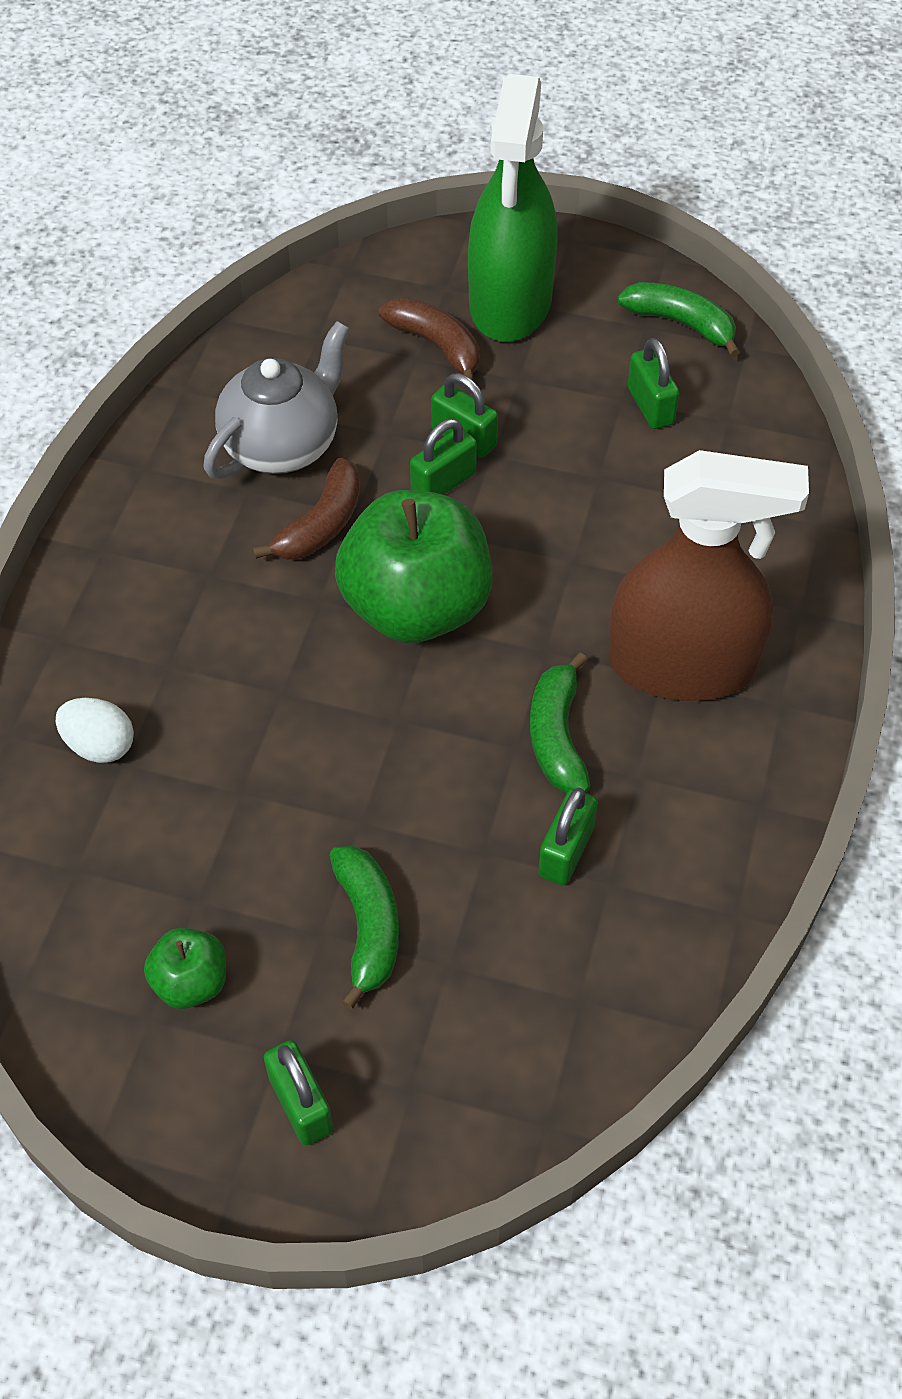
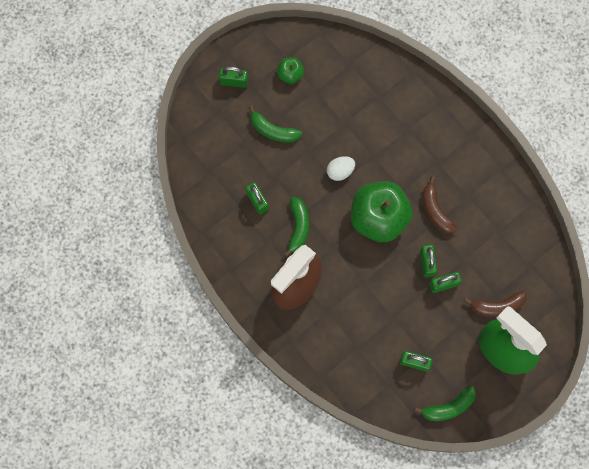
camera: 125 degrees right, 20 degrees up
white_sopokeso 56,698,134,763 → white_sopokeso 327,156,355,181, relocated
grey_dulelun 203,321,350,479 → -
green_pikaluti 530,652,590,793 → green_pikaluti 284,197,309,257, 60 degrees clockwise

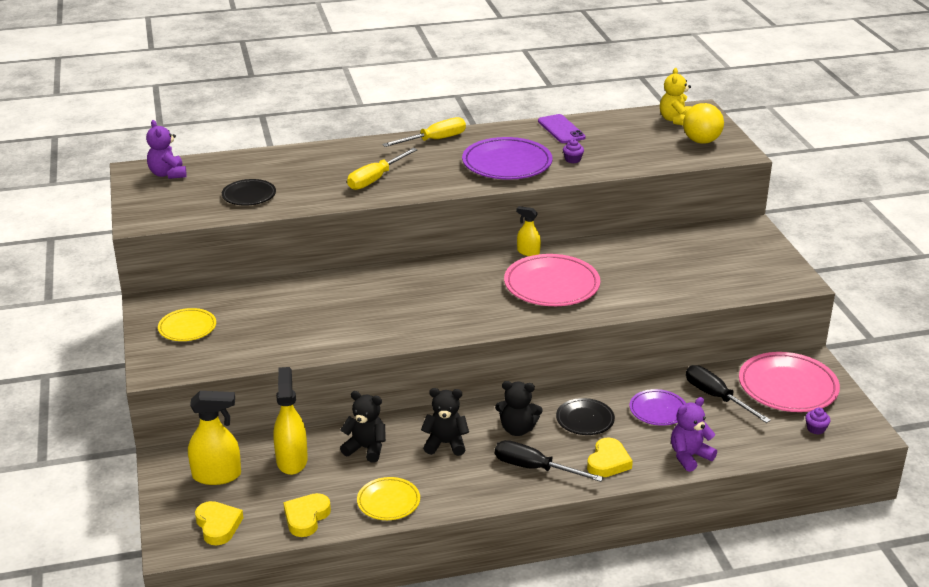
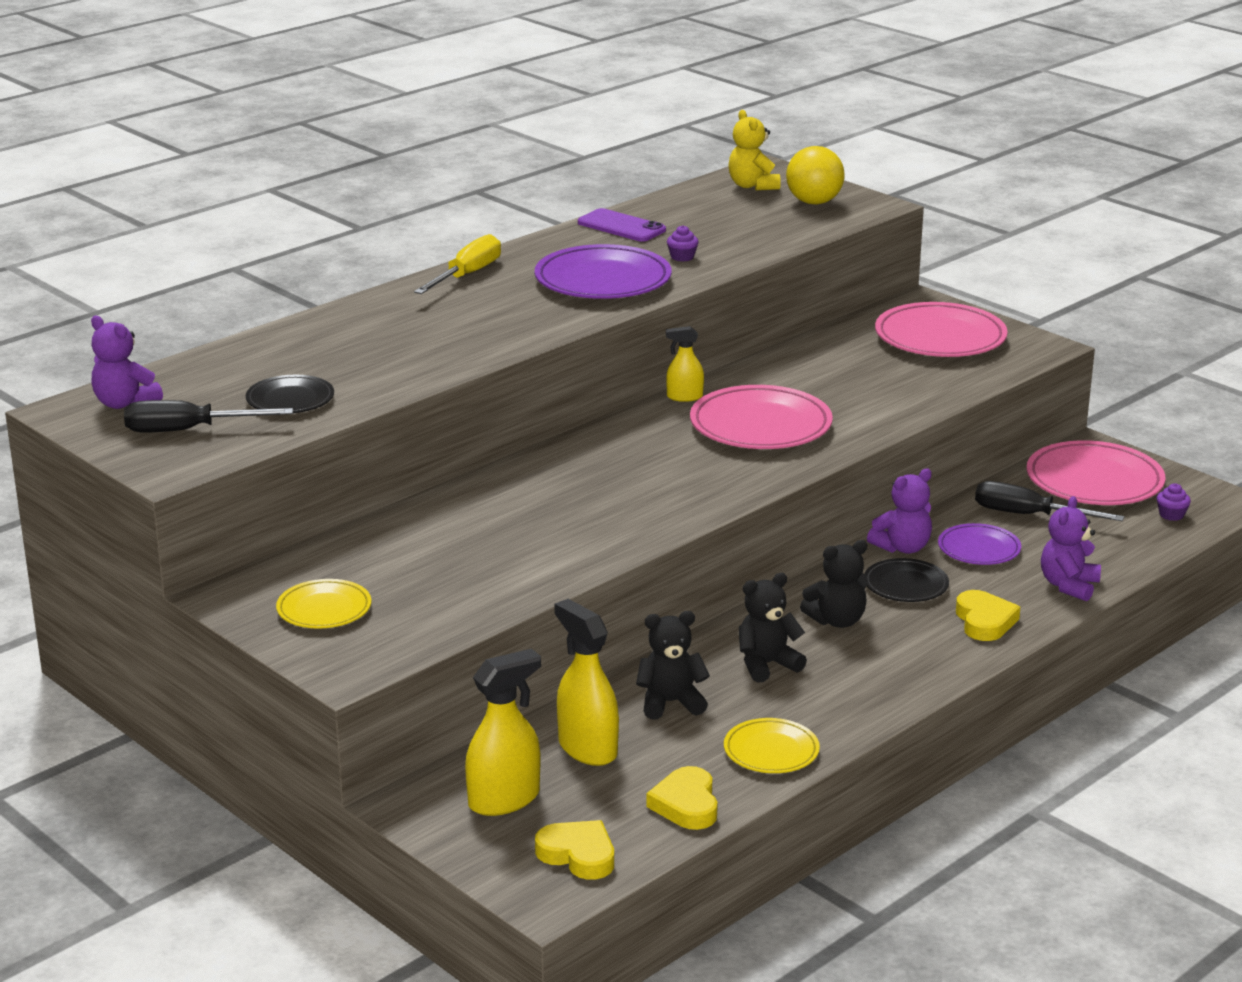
camera: 30 degrees left, 5 degrees down
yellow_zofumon 347,148,417,190 → -
black_zofumon 495,440,604,482 → black_zofumon 124,400,293,432, relocated
- → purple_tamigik 867,468,932,554
- → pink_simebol 875,302,1008,357

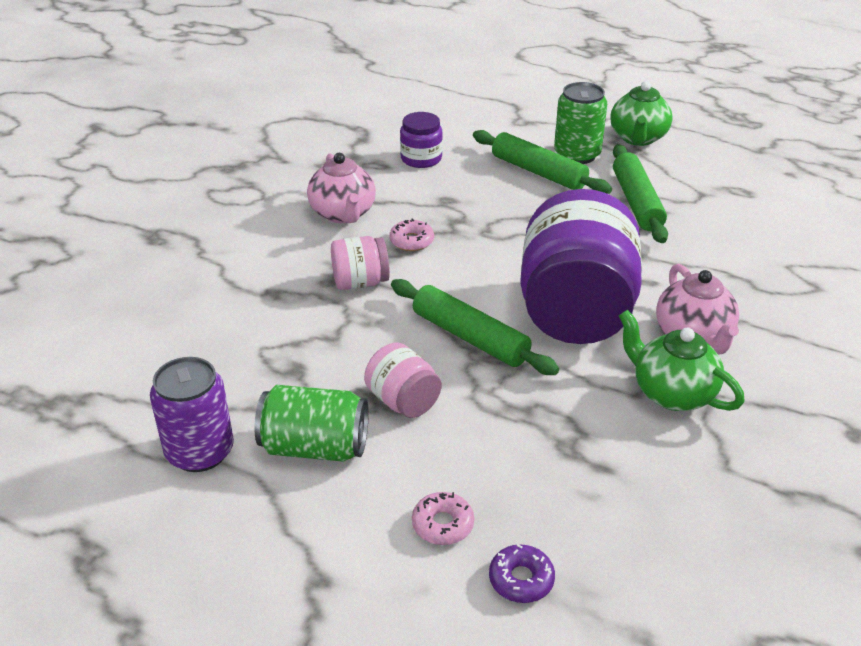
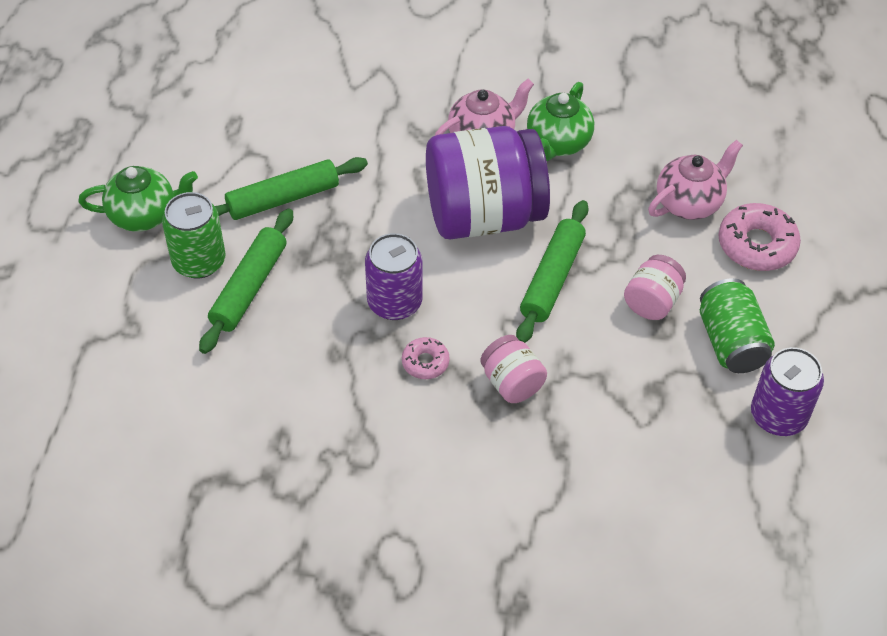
camera: 110 degrees left, 15 degrees up
pink_dulelun 307,153,376,223 → pink_dulelun 648,140,743,220, relocated
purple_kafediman 400,112,443,168 → -
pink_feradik 412,492,474,545 → pink_feradik 718,203,801,271, x1.79
purple_feradik 489,544,555,603 → -
- → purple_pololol 365,233,422,320

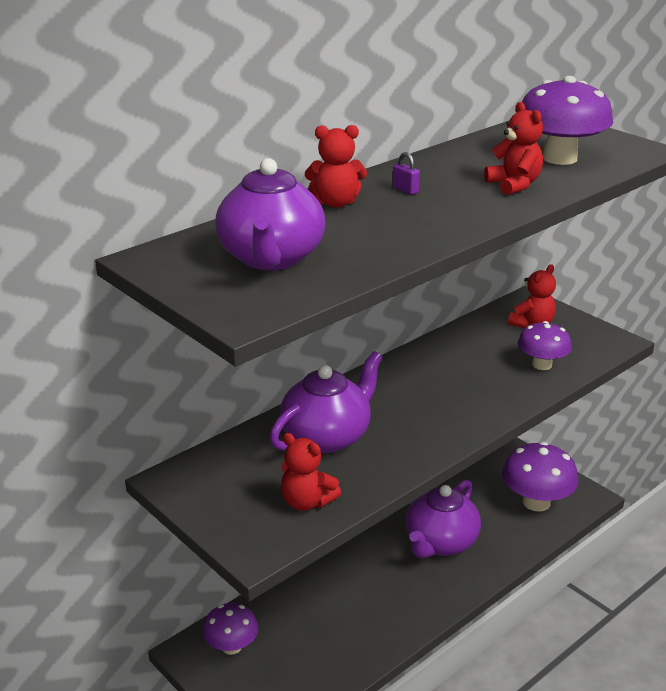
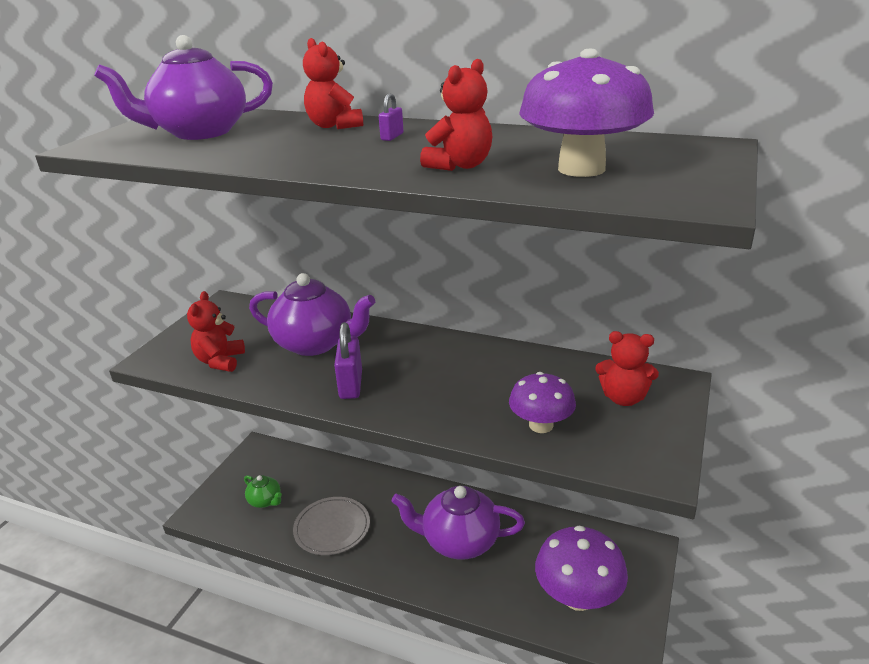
camera: 65 degrees right, 0 degrees up
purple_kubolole 203,603,258,655 → -
- → green_dulelun 244,475,282,508
- → grey_simebol 293,497,370,555
- → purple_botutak 334,322,362,399

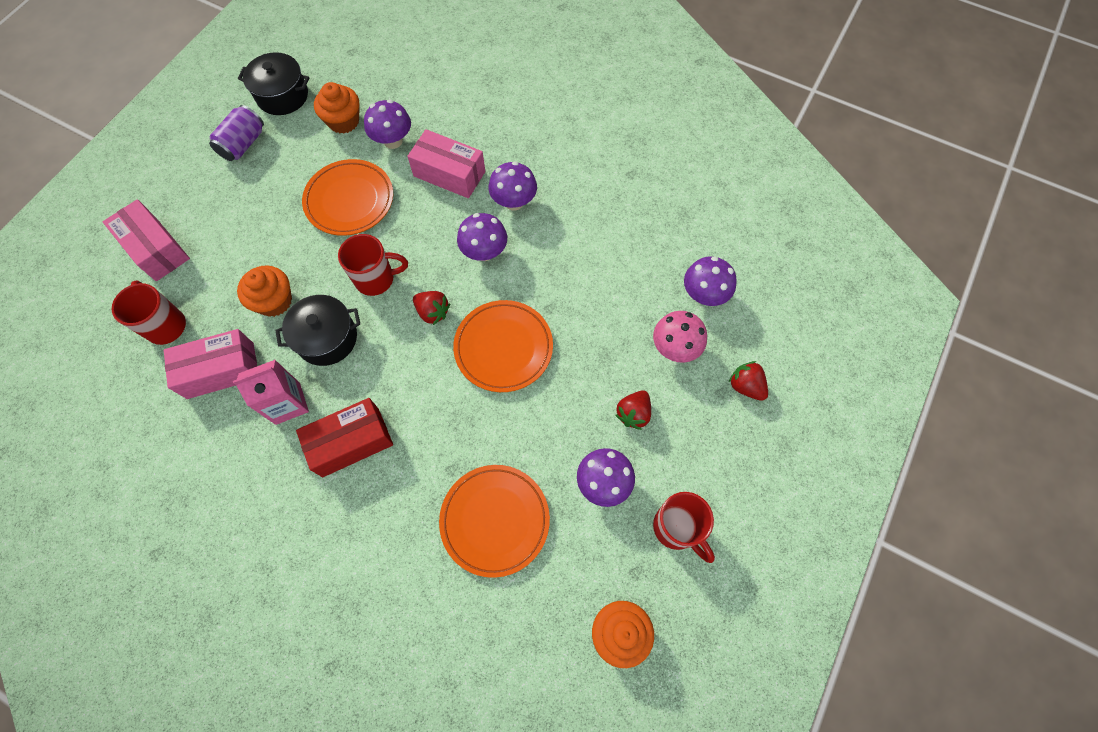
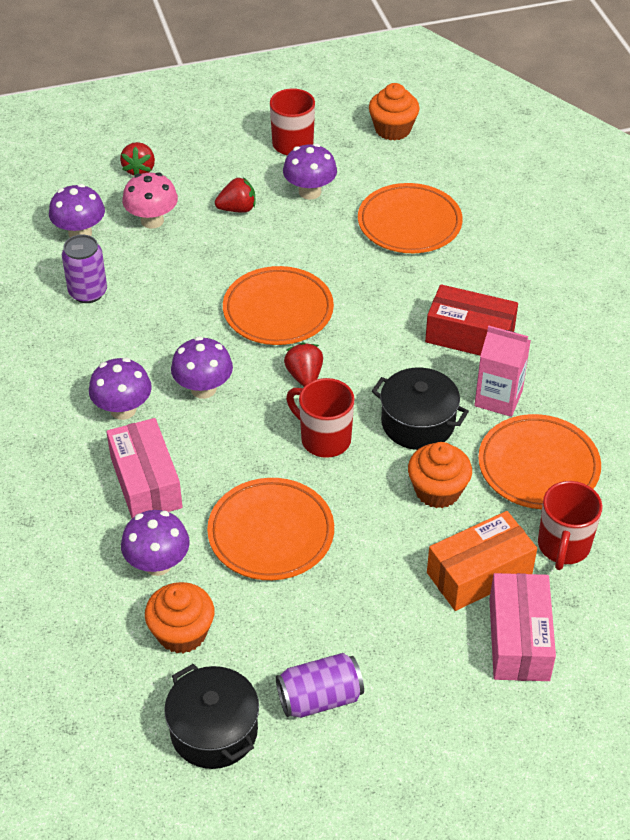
camera: 135 degrees left, 20 degrees down
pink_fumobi 164,329,257,399 → orange_simebol 478,414,601,509
- → purple_pololol 62,235,107,303
- → orange_fumobi 427,511,537,611

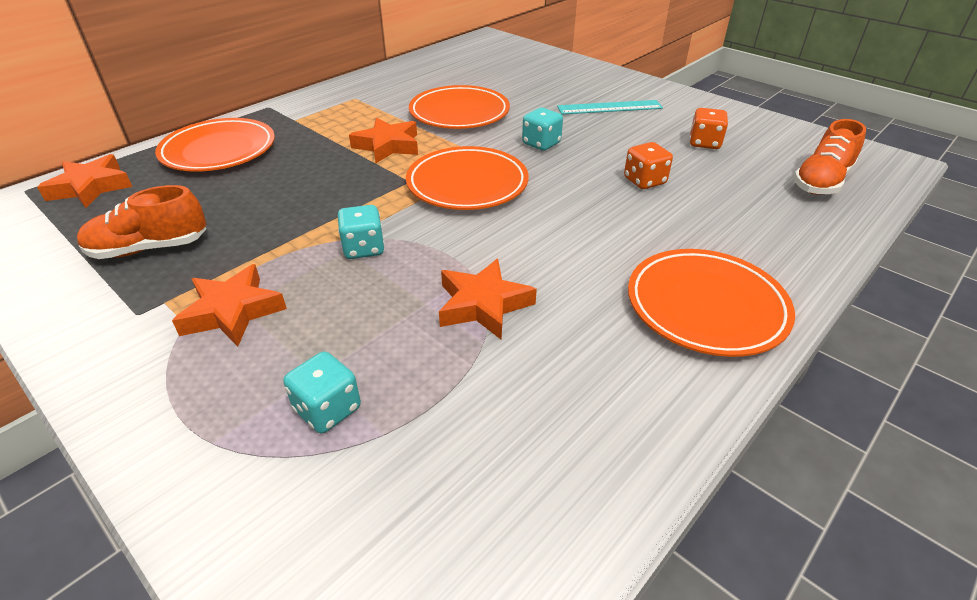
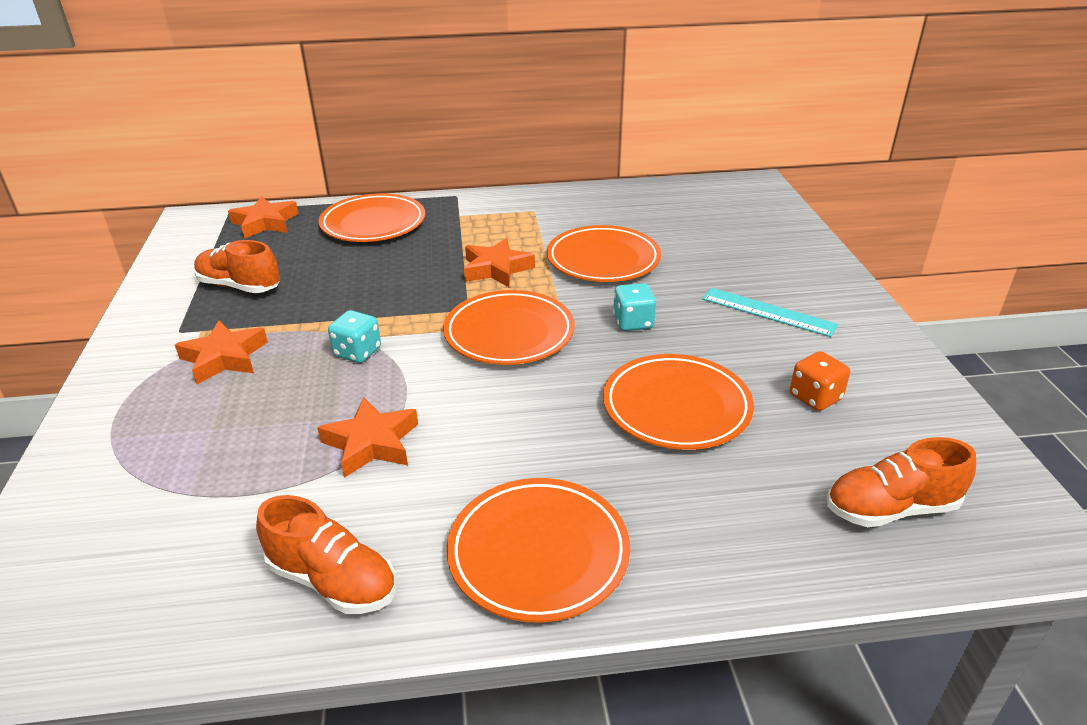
camera: 40 degrees right, 5 degrees down
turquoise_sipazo 283,351,361,433 → -
orange_sipazo 624,142,673,189 → orange_simebol 603,354,754,450
- → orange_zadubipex 256,495,396,614

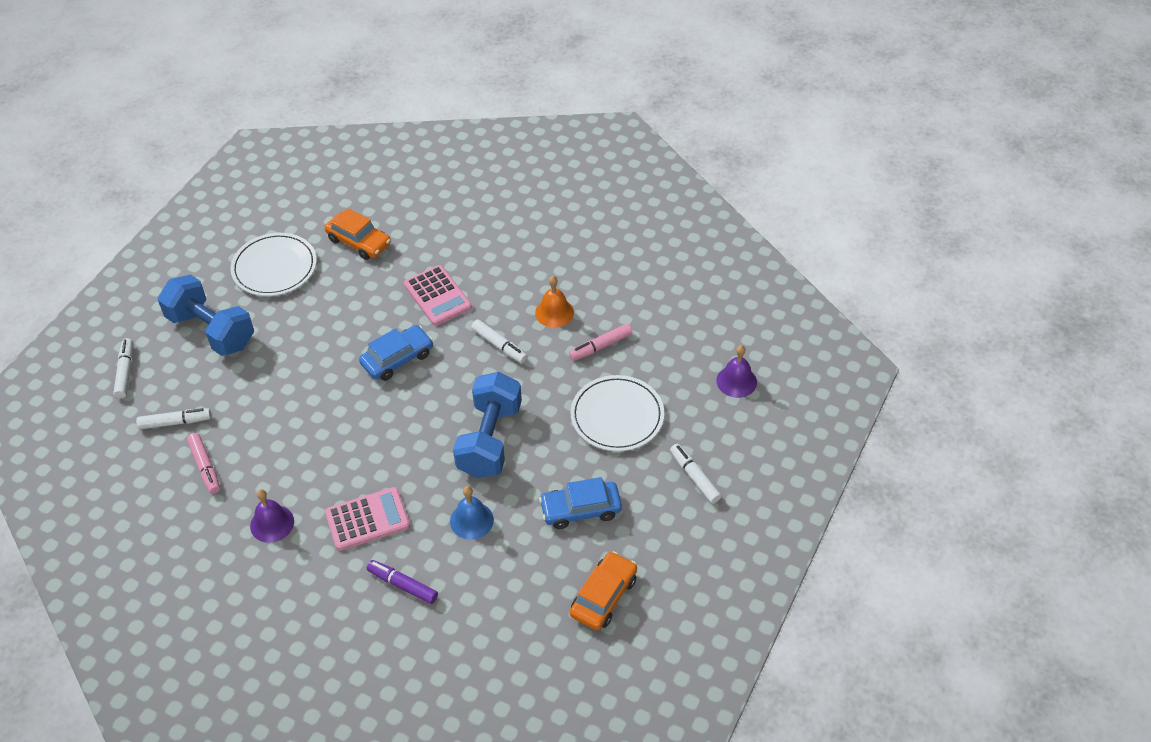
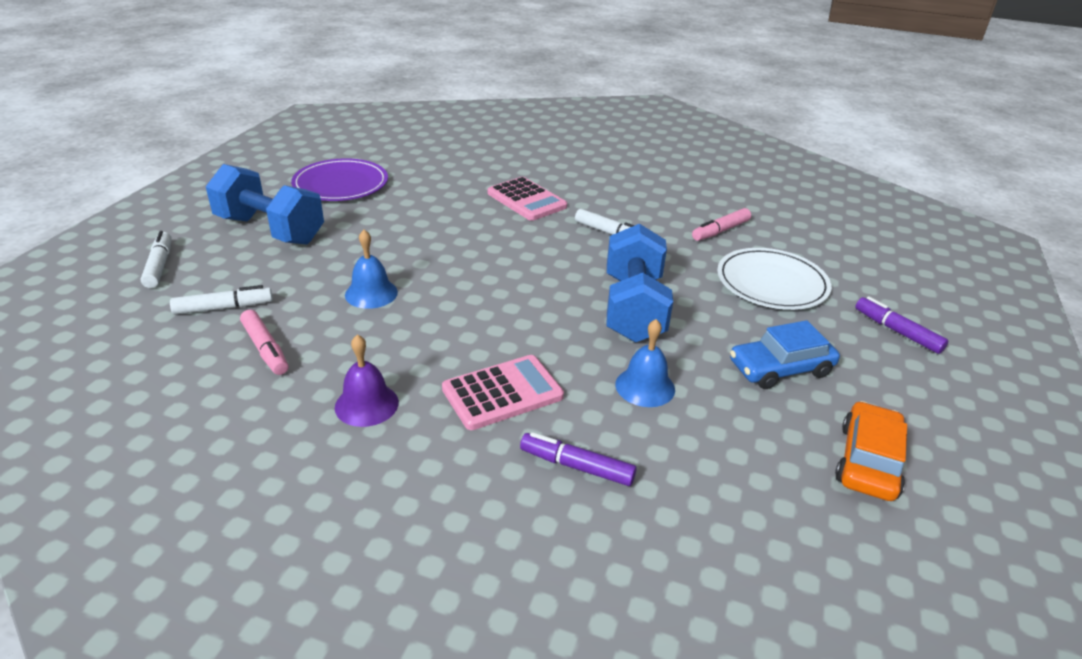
camera: 10 degrees left, 15 degrees down
white_simebol 231,233,317,296 → purple_simebol 291,158,388,201
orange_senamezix 325,208,391,260 → -
blue_senamezix 359,325,433,381 → -
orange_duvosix 535,276,574,328 → -
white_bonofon 670,444,722,504 → purple_bonofon 855,296,948,354
purple_duvosix 716,345,757,398 → -
- → blue_duvosix 345,230,398,309

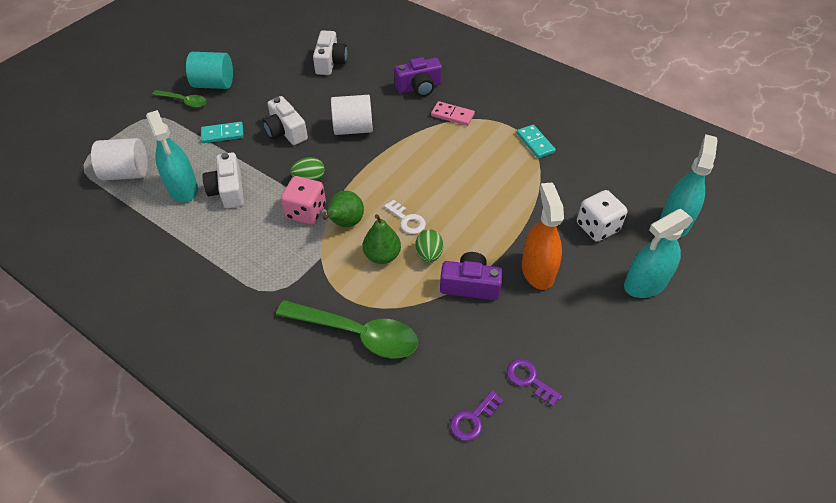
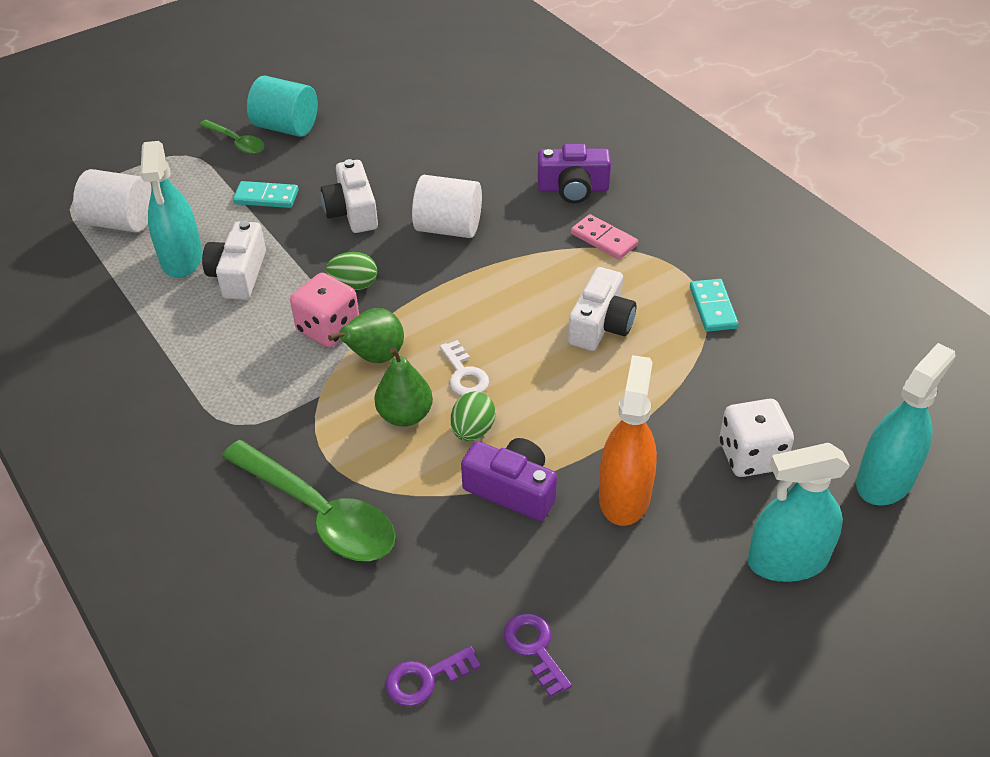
camera: 20 degrees right, 5 degrees down
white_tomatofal 313,31,347,75 → white_tomatofal 568,267,636,351, relocated

